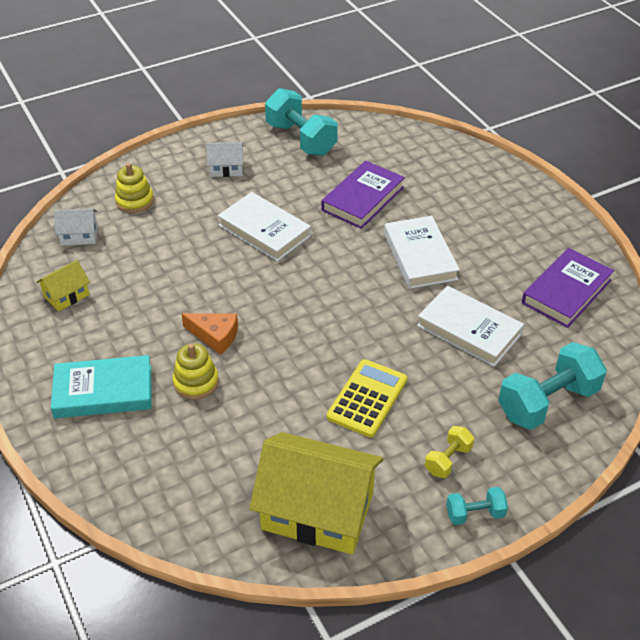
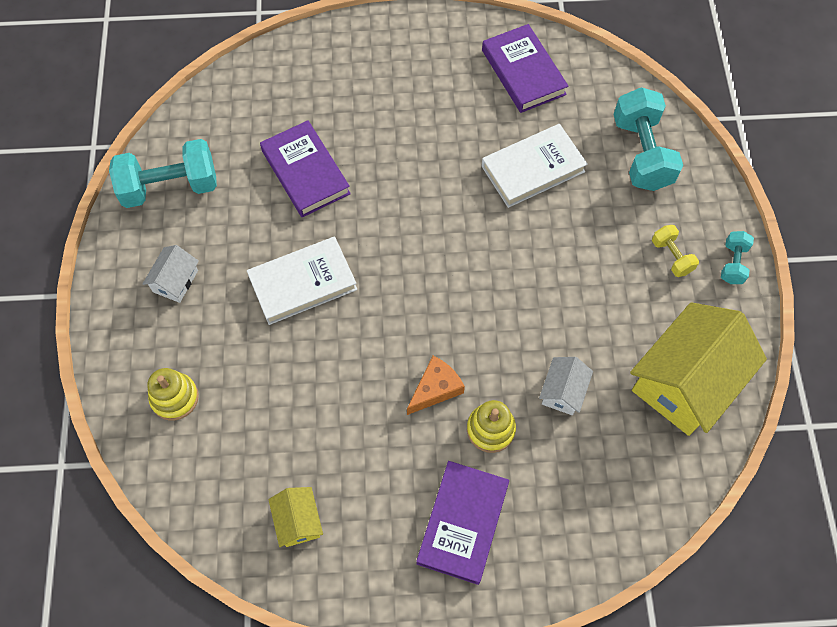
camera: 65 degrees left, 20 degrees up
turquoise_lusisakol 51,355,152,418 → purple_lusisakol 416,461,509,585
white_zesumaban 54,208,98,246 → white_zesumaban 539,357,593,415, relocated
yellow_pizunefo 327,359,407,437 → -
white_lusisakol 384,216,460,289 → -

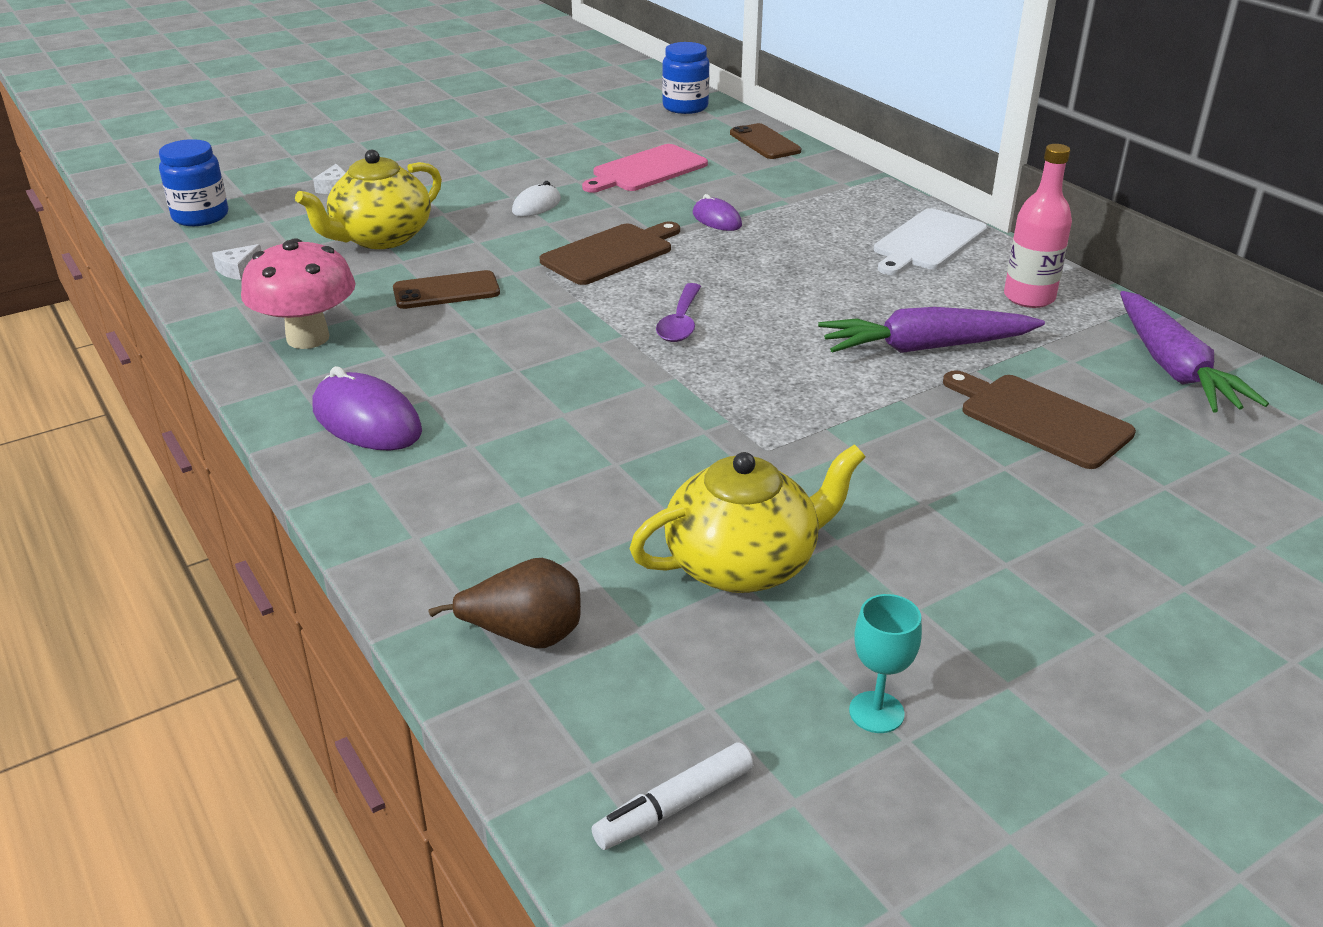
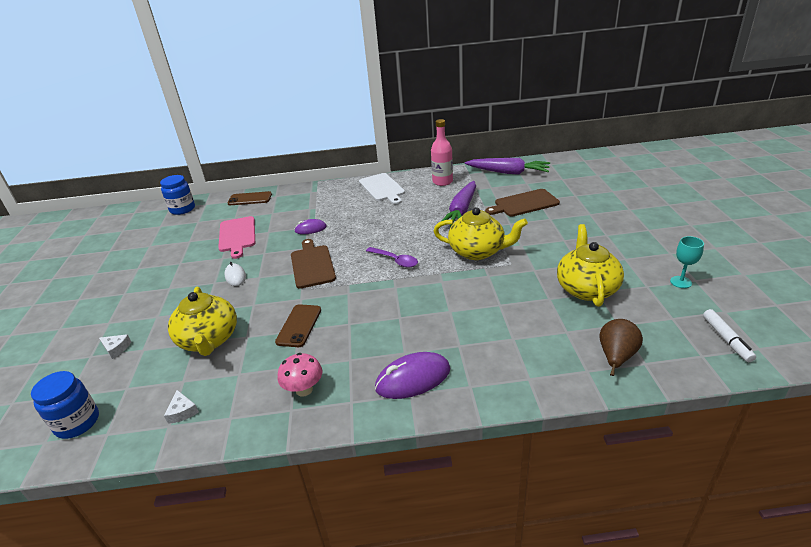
camera: 60 degrees left, 0 degrees up
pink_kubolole 241,238,356,349 → pink_kubolole 278,353,322,397, x0.64
- → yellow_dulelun 434,207,528,260

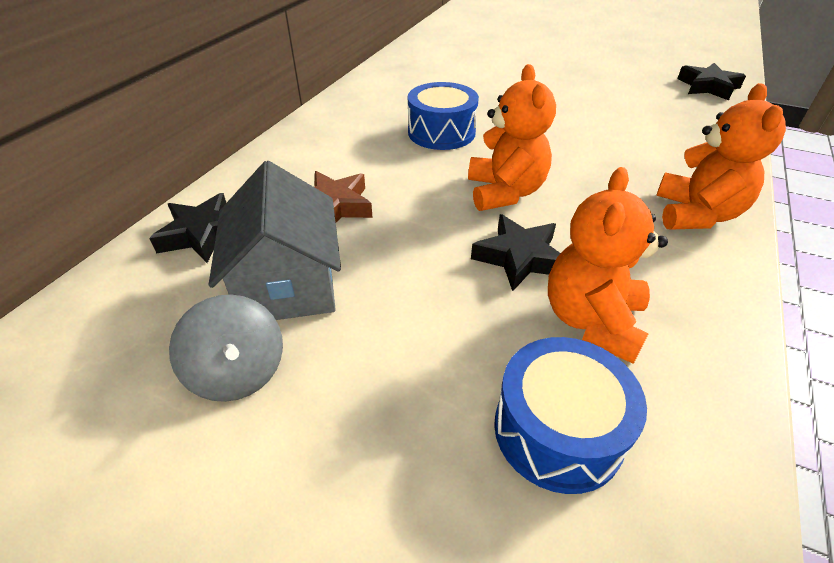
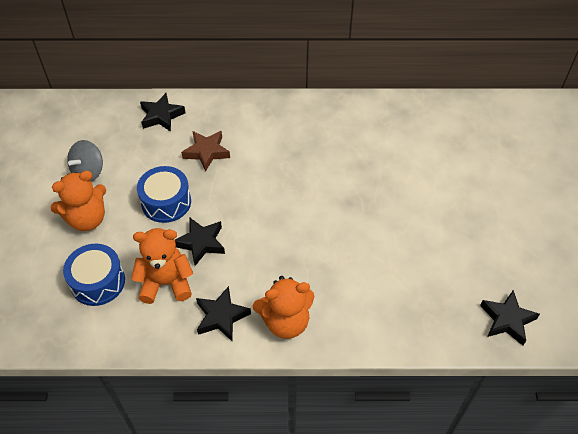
camera: 65 degrees right, 10 degrees up
grey_zesumaban 208,161,341,320 → -
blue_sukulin 408,82,479,150 → blue_sukulin 137,166,191,223, relocated
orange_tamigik 468,64,556,211 → orange_tamigik 50,171,106,231, relocated
- → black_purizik 196,286,251,341

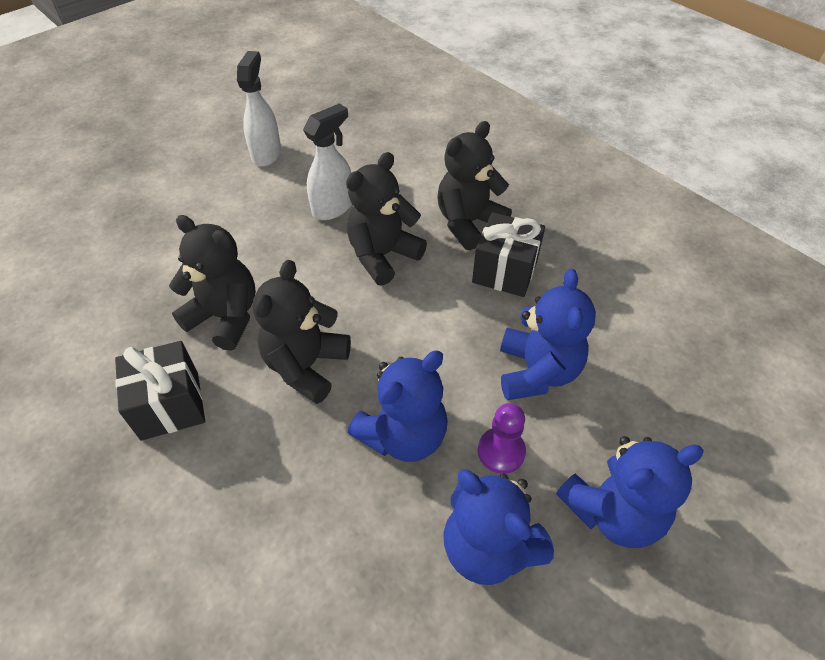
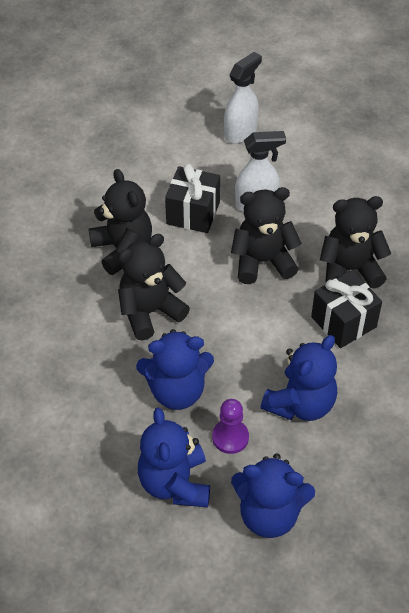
camera: 35 degrees right, 0 degrees up
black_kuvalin 115,341,205,441 → black_kuvalin 165,164,220,233, relocated

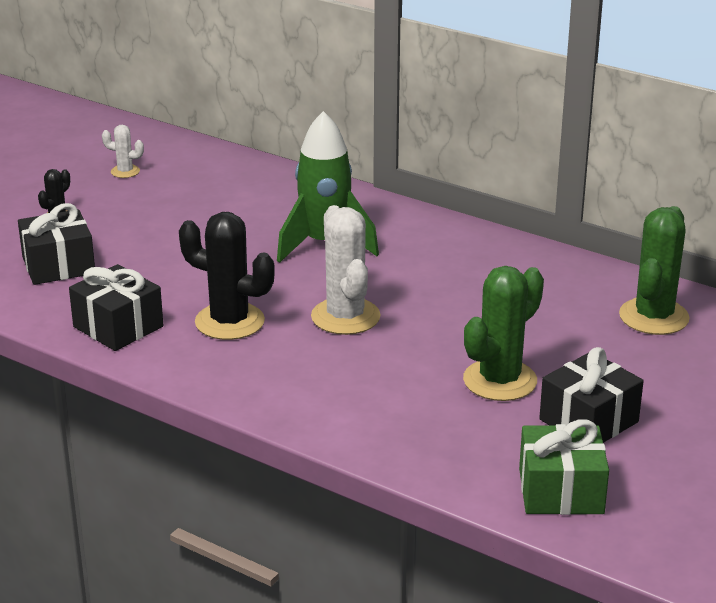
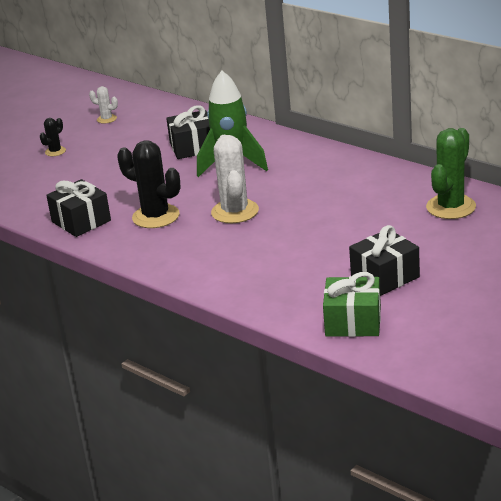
camera: 10 degrees right, 0 degrees up
black_kuvalin 18,203,95,285 → black_kuvalin 166,105,210,159, relocated
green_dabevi 463,266,544,401 → -

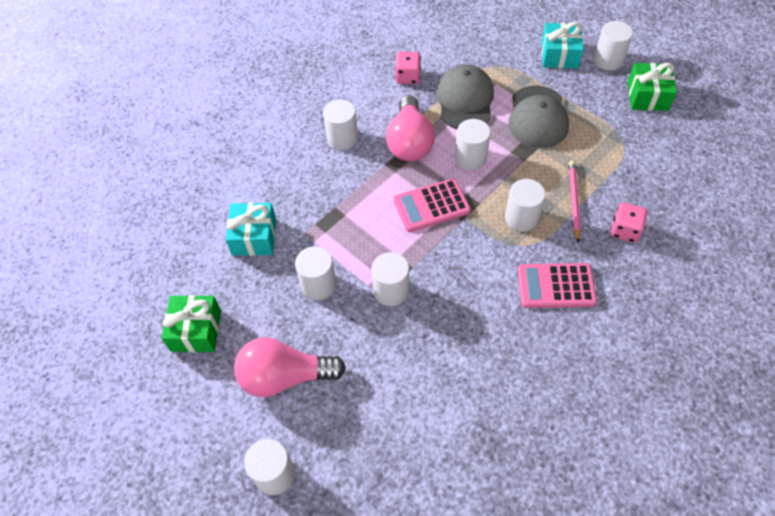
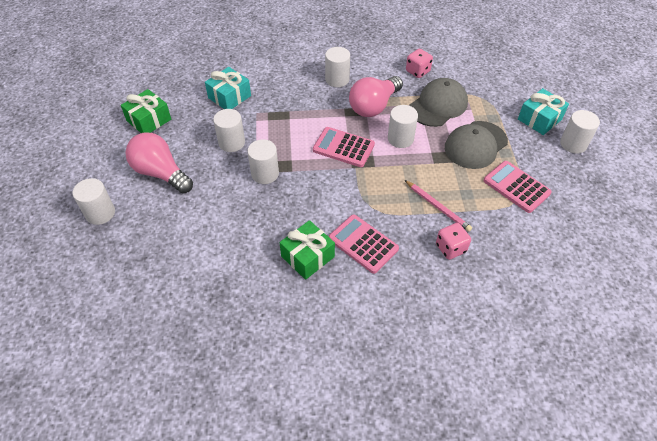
camera: 40 degrees right, 5 degrees down
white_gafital 505,179,545,232 → -
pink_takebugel 569,160,581,243 → pink_takebugel 405,180,472,232, 90 degrees clockwise
green_kuvalin 628,63,677,111 → green_kuvalin 280,220,335,280, relocated
- → pink_pizunefo 484,161,552,213

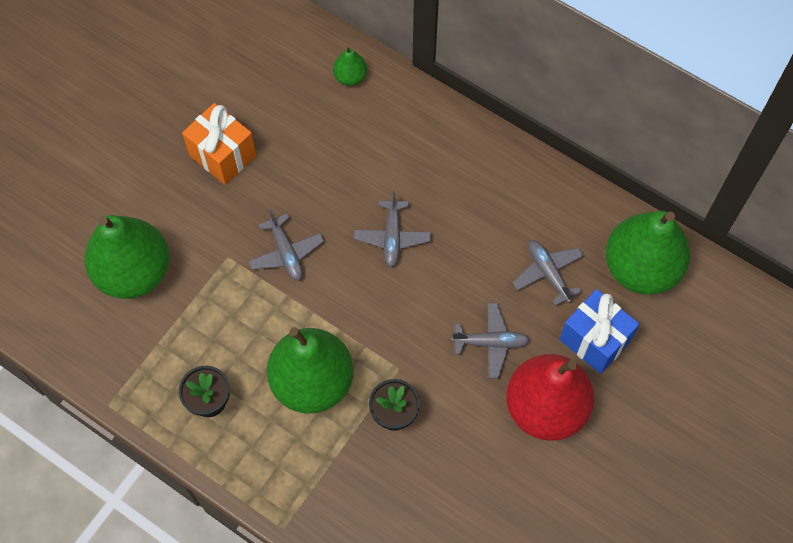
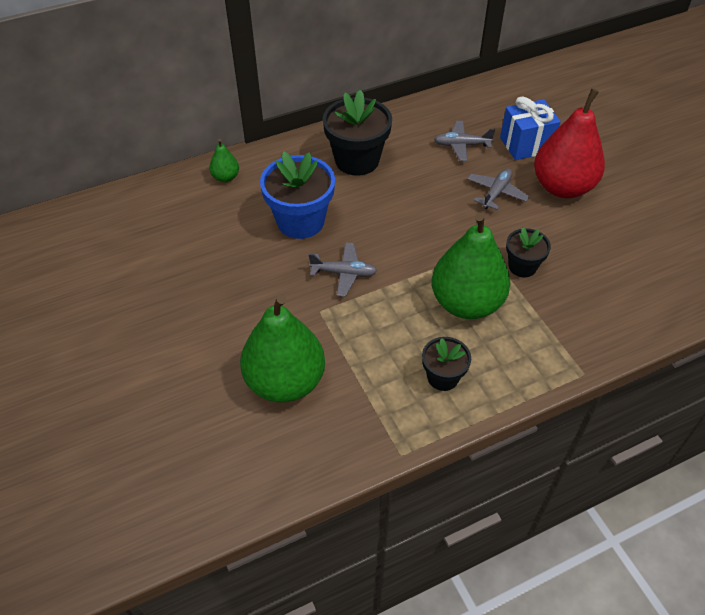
camera: 60 degrees left, 15 degrees down
orange_kuvalin 182,103,256,185 → -
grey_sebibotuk 354,191,431,267 → -
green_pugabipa 605,211,690,295 → -
- → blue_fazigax 260,151,335,239
- → black_fazigax 323,90,392,176

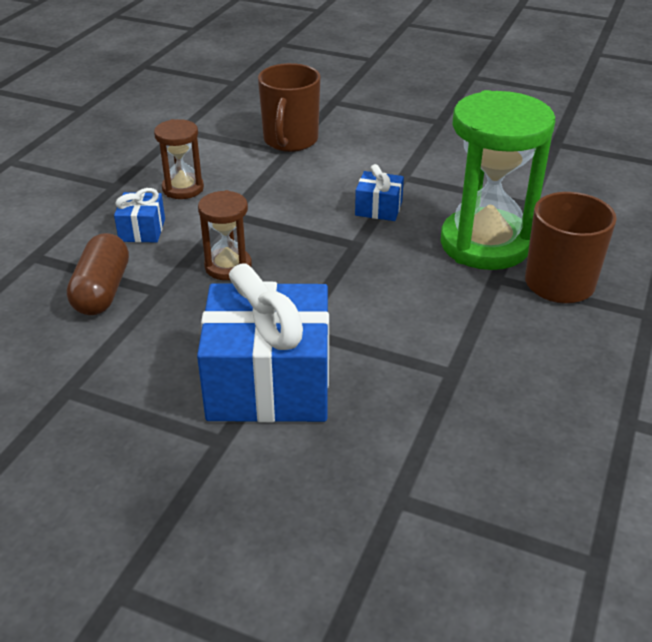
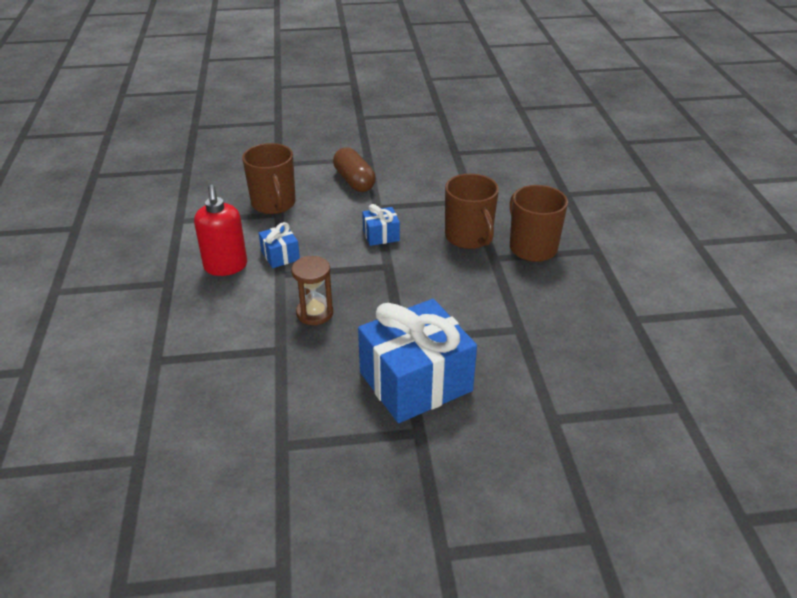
camera: 30 degrees left, 0 degrees up
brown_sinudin 67,233,129,315 → brown_sinudin 333,147,376,192, relocated
blue_kuvalin 114,188,165,243 → blue_kuvalin 259,222,300,268, relocated
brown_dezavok 154,119,204,199 → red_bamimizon 194,185,247,276
green_dezavok 440,90,555,270 → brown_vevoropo 445,174,499,249

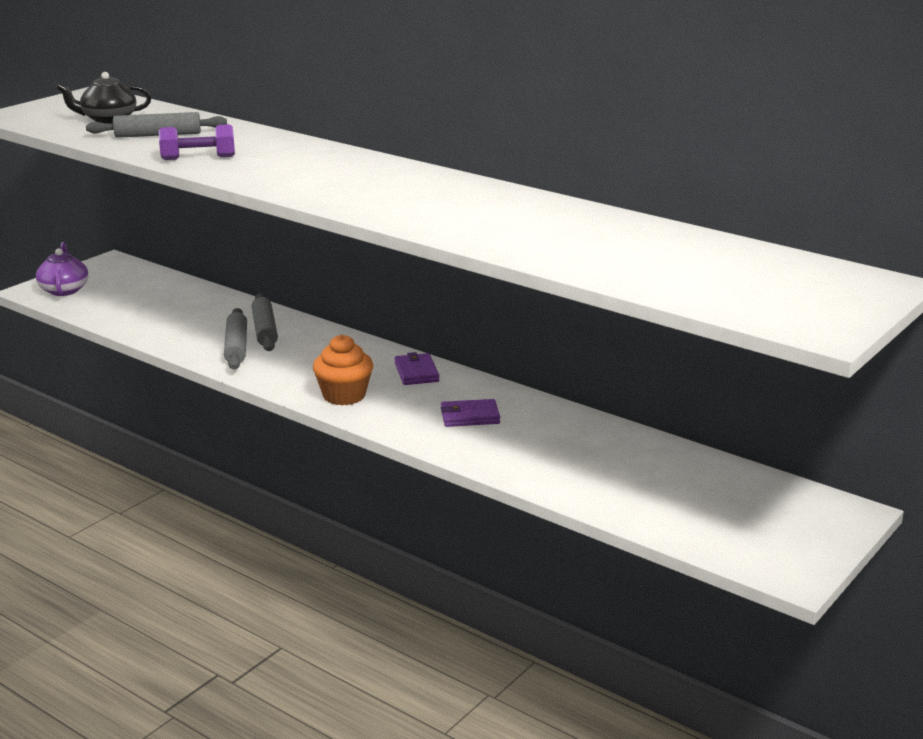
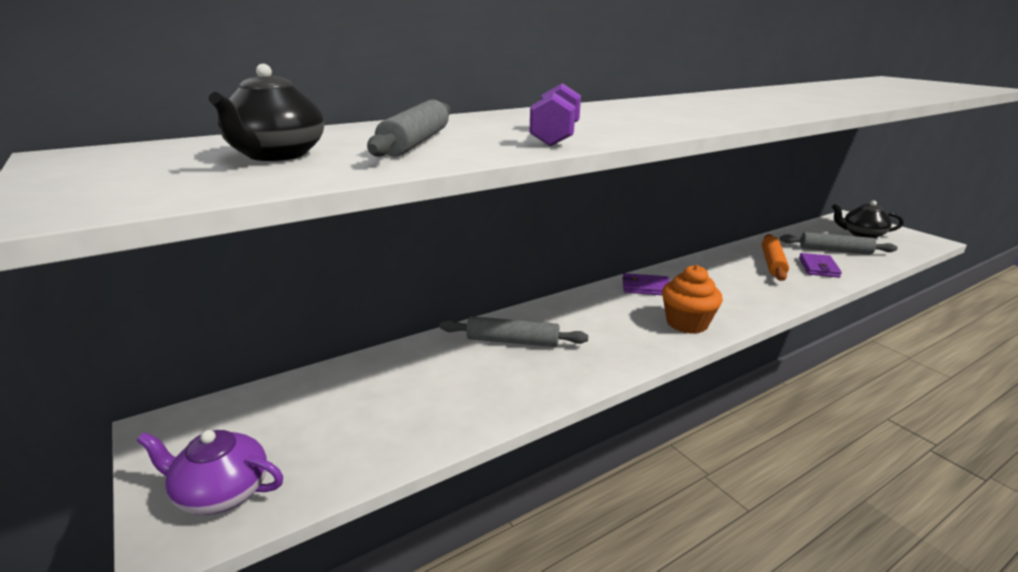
camera: 70 degrees left, 0 degrees up
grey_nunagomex 224,308,247,370 → grey_nunagomex 780,232,898,255, relocated
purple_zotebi 441,399,500,427 → purple_zotebi 799,253,842,278, relocated
- → orange_nunagomex 762,234,789,281
- → black_dulelun 832,200,904,238

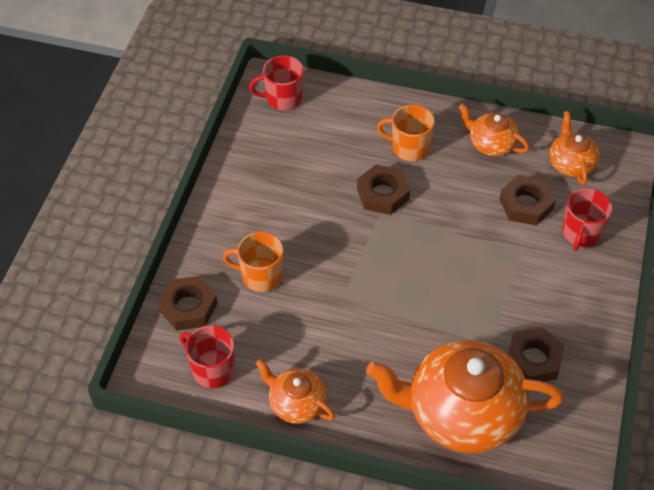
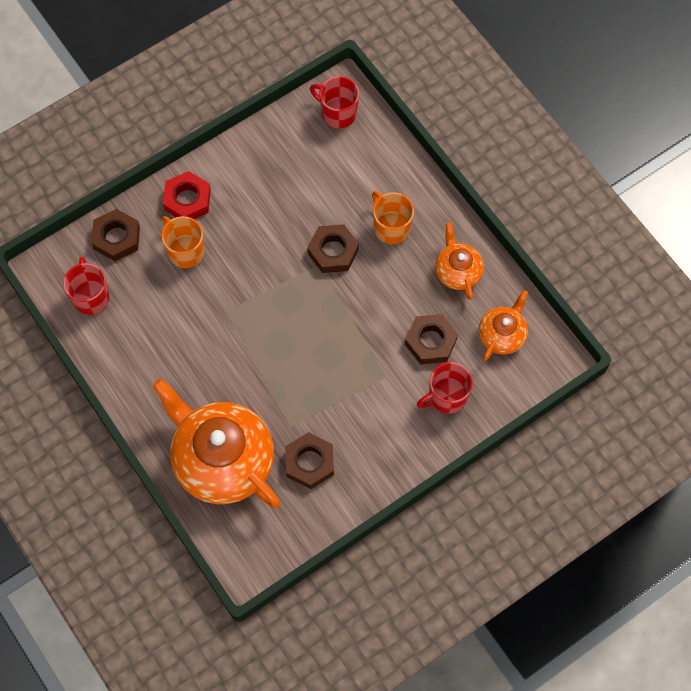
camera: 40 degrees right, 15 degrees up
orange_dulelun 255,359,335,424 → -
- → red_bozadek 163,171,211,219

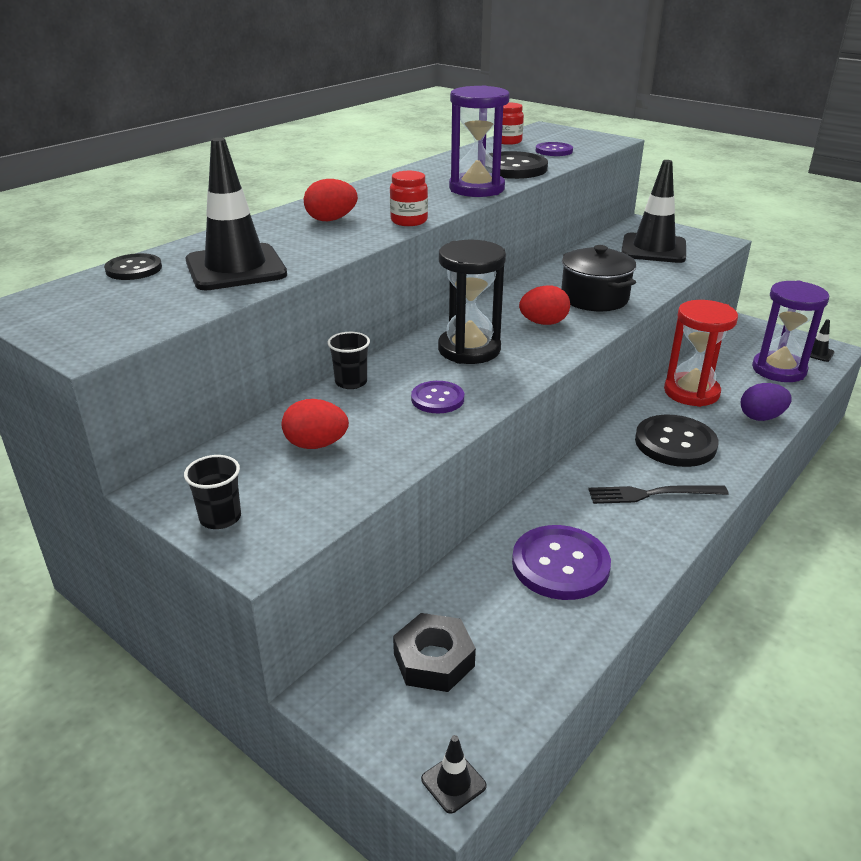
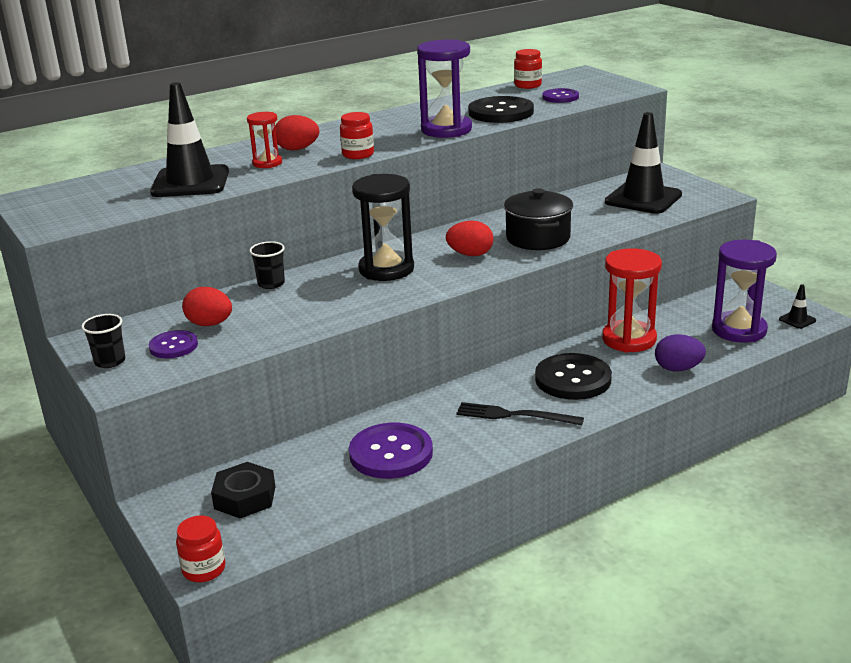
camera: 20 degrees right, 5 degrees down
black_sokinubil 104,253,162,280 → -
purple_sokinubil 411,381,464,413 → purple_sokinubil 149,330,198,358, relocated
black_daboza 421,735,487,814 → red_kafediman 176,515,225,582
- → red_dezavok 247,112,282,168

